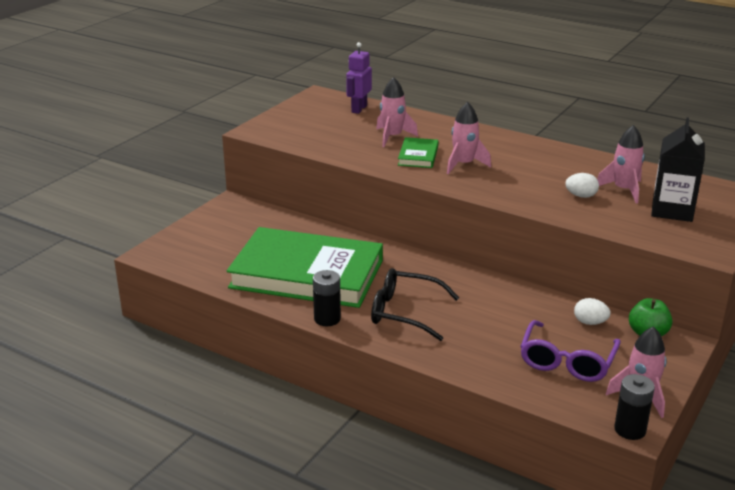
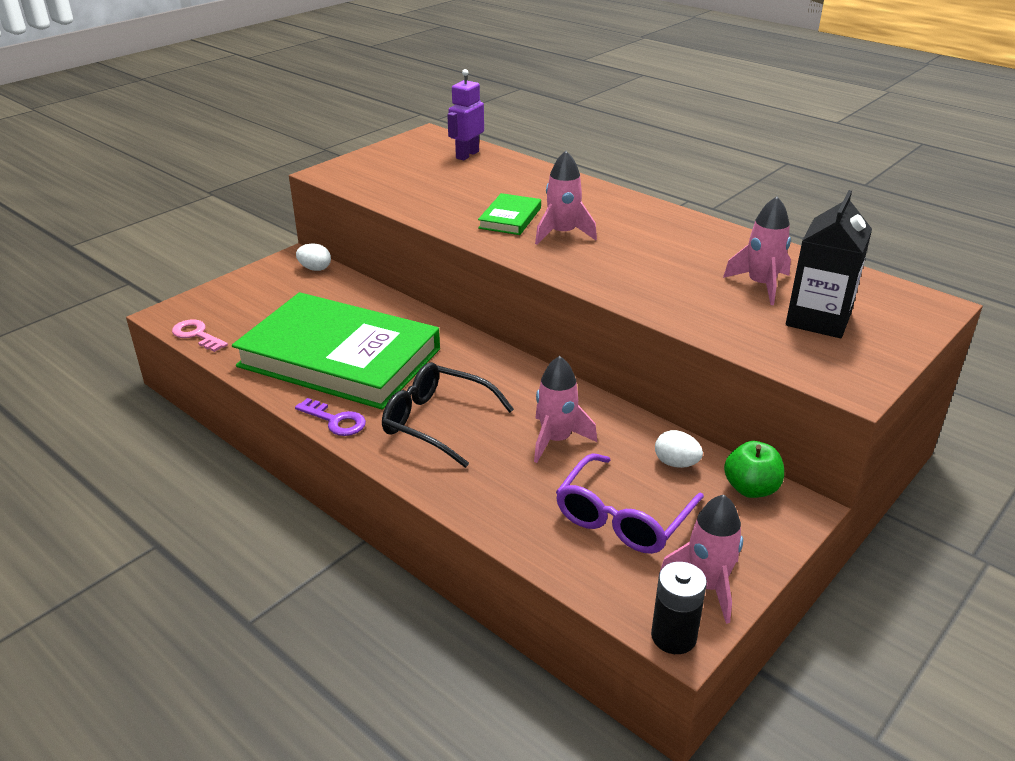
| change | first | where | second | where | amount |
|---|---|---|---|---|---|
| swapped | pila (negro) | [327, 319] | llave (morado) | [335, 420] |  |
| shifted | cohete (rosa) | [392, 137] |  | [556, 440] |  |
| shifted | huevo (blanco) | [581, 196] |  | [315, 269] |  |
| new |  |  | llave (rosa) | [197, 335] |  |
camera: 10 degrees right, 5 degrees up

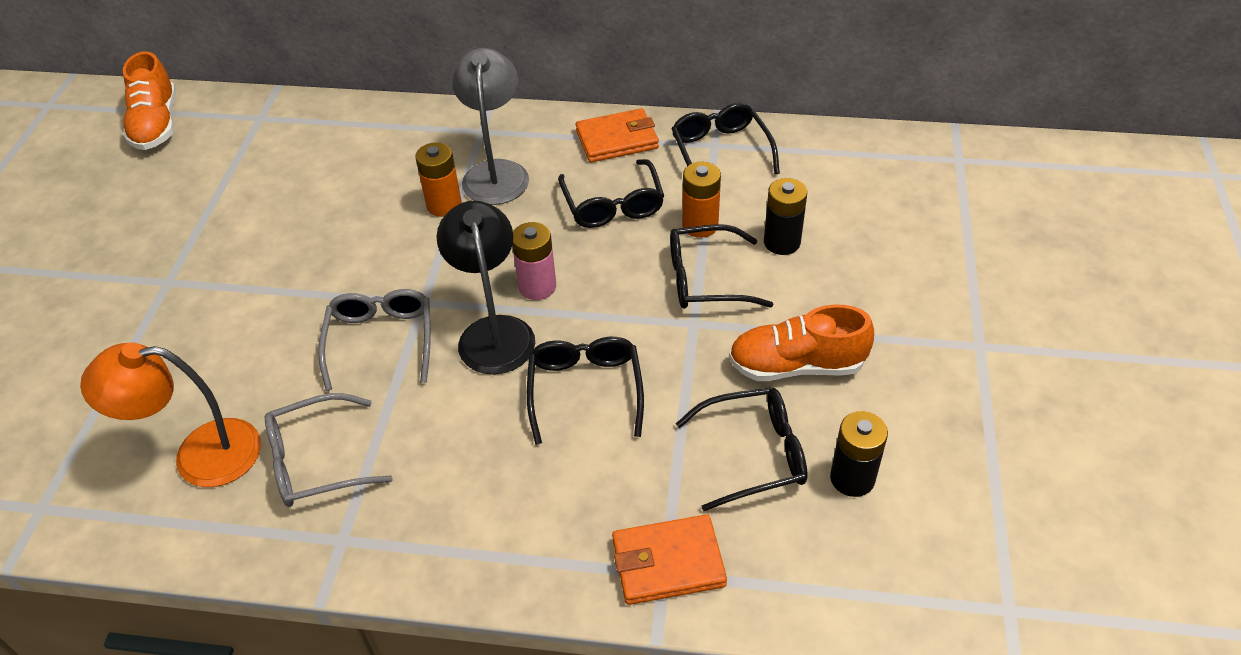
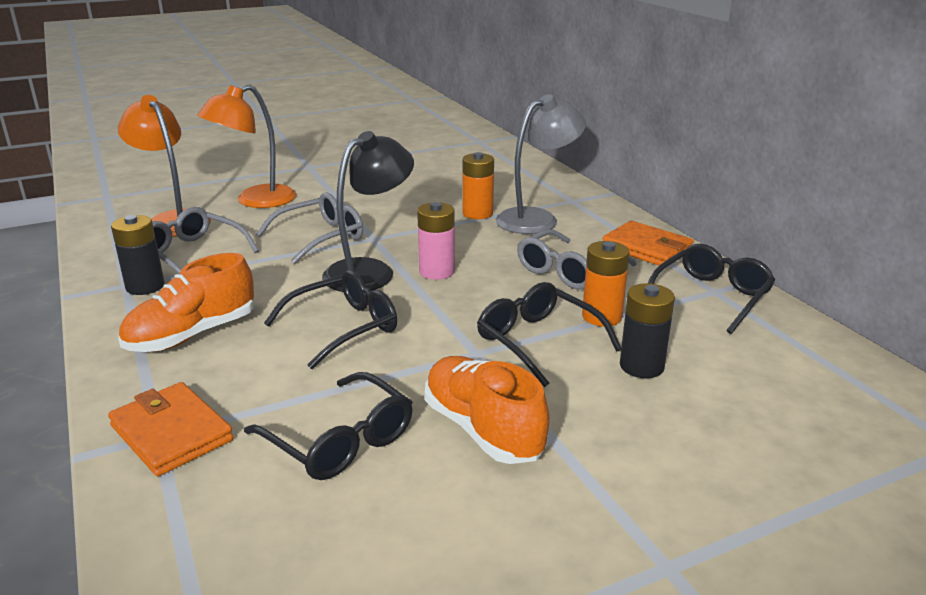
| change | first | where | second | where | amount |
|---|---|---|---|---|---|
| shifted | zapato (naranja) | [156, 125] |  | [192, 335] |  |
| repainted | gafas (negro) | [612, 204] | gafas (gris) | [569, 271] |  |
| shifted | pila (negro) | [852, 478] |  | [145, 286] |  |
| new |  |  | lámpara (naranja) | [255, 201] |  |
camera: 55 degrees right, 20 degrees down

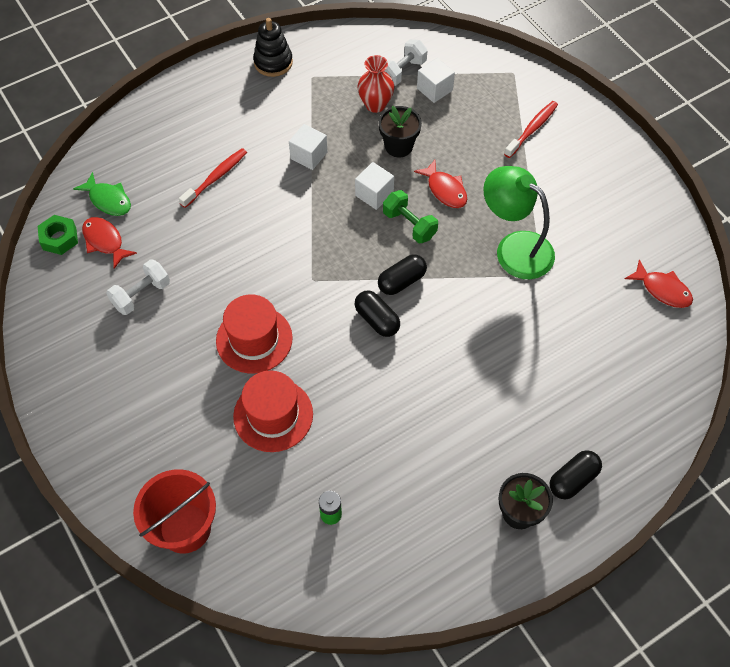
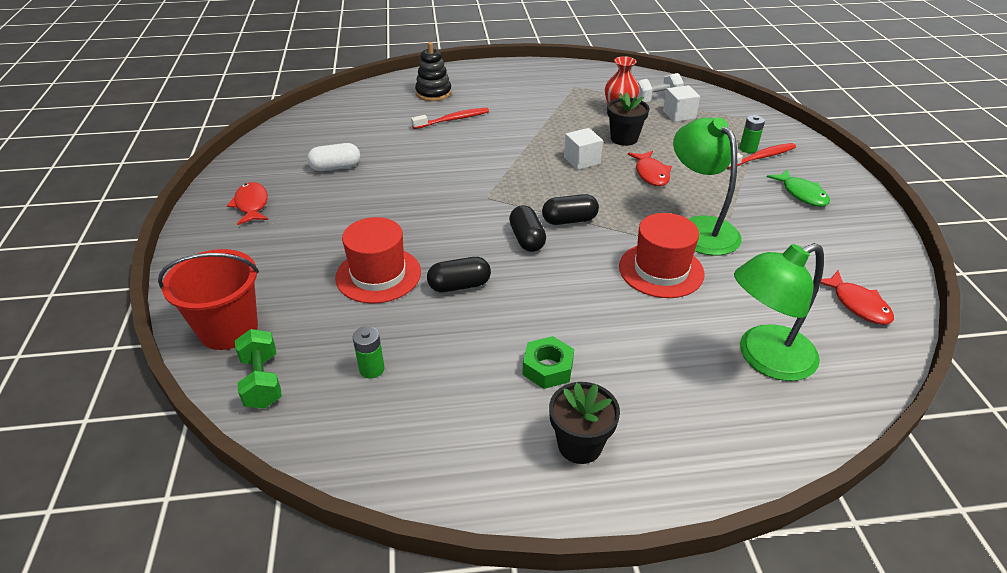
| change | first | where | second | where | amount |
|---|---|---|---|---|---|
| shifted | tuerca (verde) | [59, 238] |  | [548, 368] |  |
| shifted | pez (verde) | [108, 200] |  | [801, 194] |  |
| shifted | pez (rojo) | [105, 241] |  | [251, 205] |  |
| swapped | mancuerna (blanco) | [141, 295] | cápsula (blanco) | [335, 167] |  |
| shifted | sombrero (rojo) | [254, 339] |  | [661, 270] |  |
| shifted | juguete apilable (negro) | [273, 62] |  | [433, 93] |  |
| gone | cubo (blanco) | [309, 155] |  |  |  |
| shifted | mancuerna (verde) | [409, 225] |  | [262, 381] |  |
| shifted | cápsula (negro) | [573, 479] |  | [459, 285] |  |
| new |  |  | lámpara (verde) | [764, 358] |  |
| new |  |  | pila (verde) | [748, 149] |  |
camera: 25 degrees right, 20 degrees down

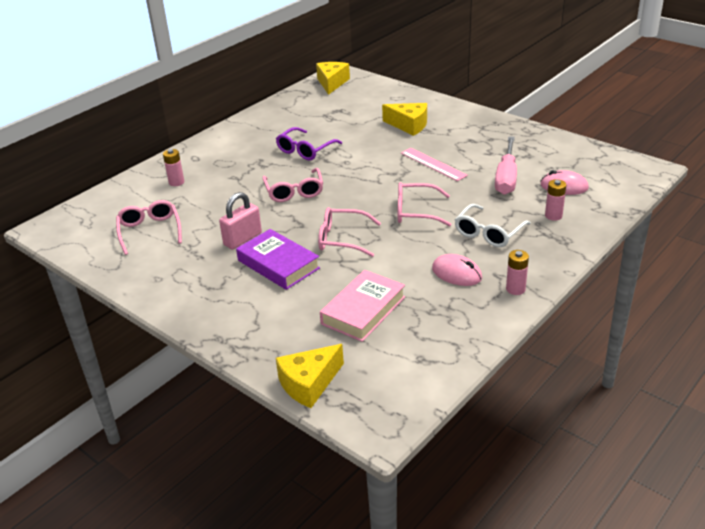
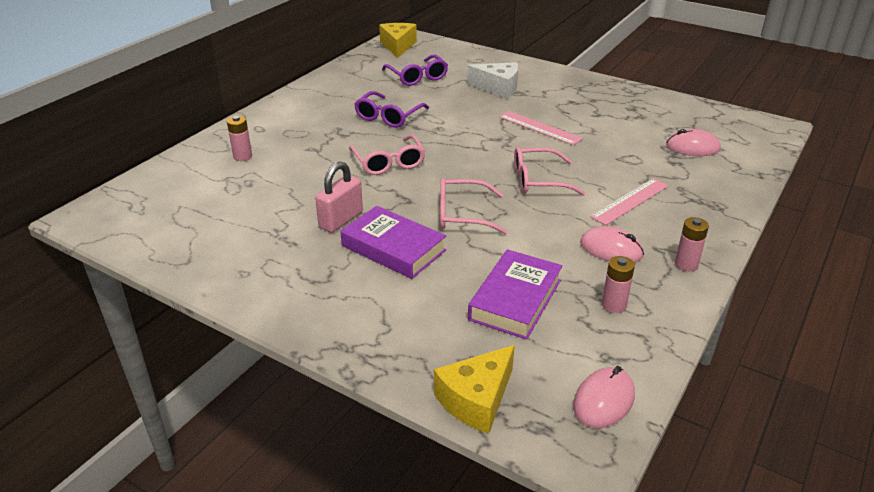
| change | first | where | second | where | amount |
|---|---|---|---|---|---|
| gone | gafas (rosa) | [150, 231] |  |  |  |
| repainted | libro (rosa) | [363, 310] | libro (morado) | [515, 299] |  |
| repainted | queso (amarillo) | [409, 125] | queso (blanco) | [498, 88] |  |
| swapped | gafas (blanco) | [488, 233] | regla (rosa) | [630, 201] |  |
| gone | destornillador (rosa) | [506, 178] |  |  |  |
| shifted | pila (rosa) | [553, 216] |  | [613, 305] |  |
| new |  |  | gafas (morado) | [417, 77] |  |
| new |  |  | ratón (rosa) | [604, 400] |  |
camera: 10 degrees left, 0 degrees up

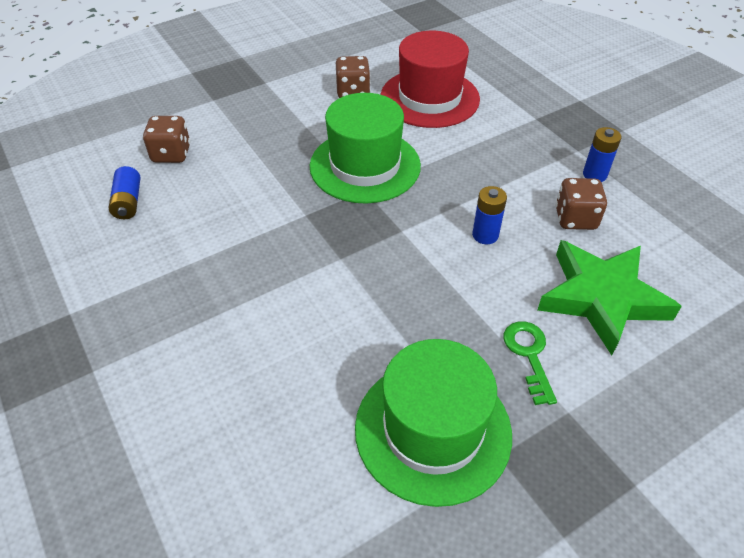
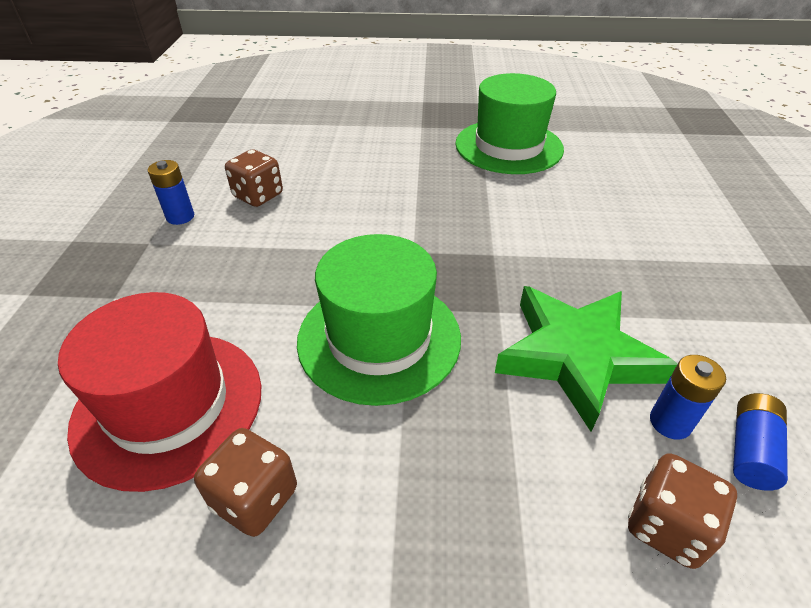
| change | first | where | second | where | amount |
|---|---|---|---|---|---|
| shifted | pila (azul) | [485, 235] |  | [670, 422] |  |
| gone | llave (verde) | [529, 355] |  |  |  |
| shifted | estrella (verde) | [601, 298] |  | [576, 357] |  |
camera: 145 degrees left, 5 degrees down

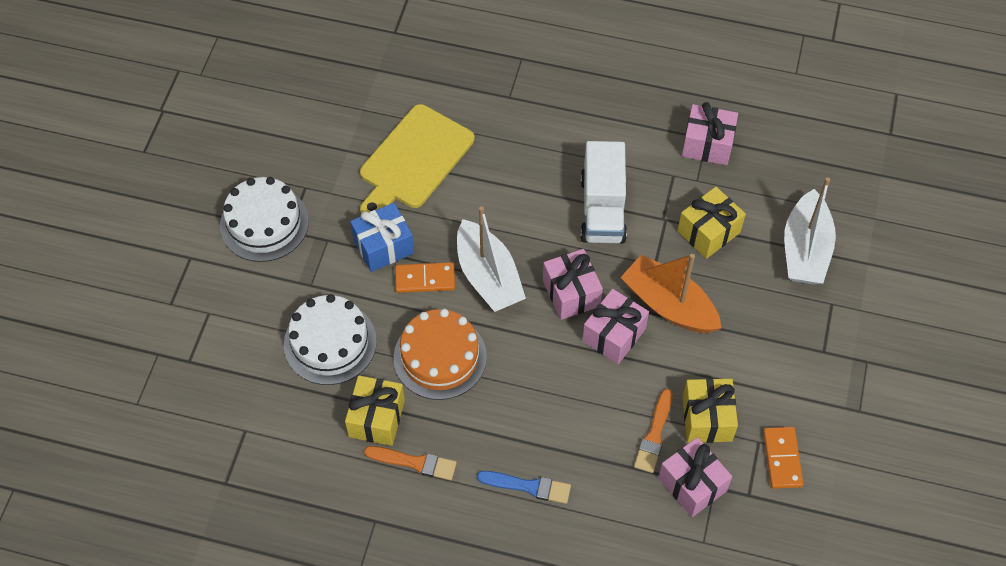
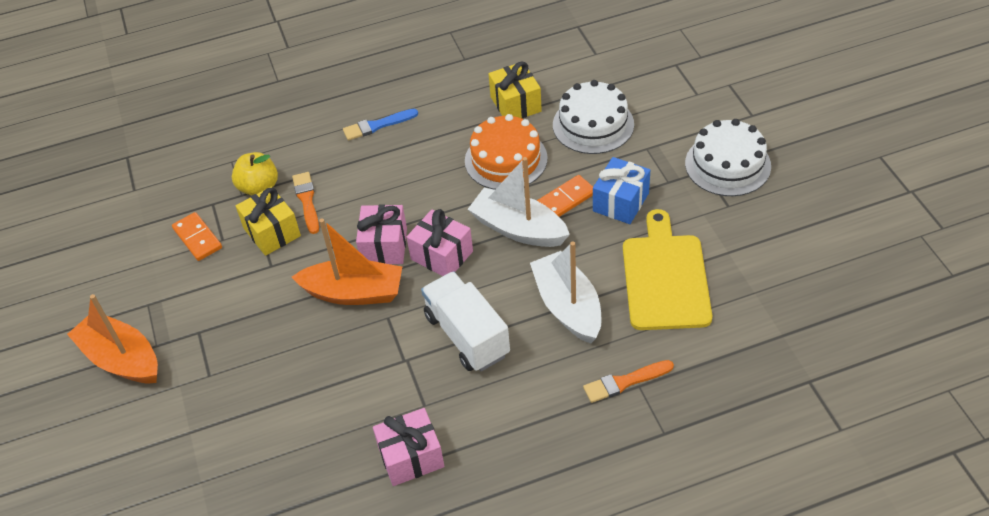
| change | first | where | second | where | amount |
|---|---|---|---|---|---|
| shifted | pincel (naranja) | [414, 462] |  | [624, 382] |  |
| swapped | regalo (rosa) | [692, 484] | manzana (amarillo) | [259, 187] |  |
| gone | regalo (amarillo) | [708, 232] |  |  |  |
| shifted | barco (blanco) | [805, 250] |  | [568, 306] |  |
| new |  |  | barco (naranja) | [122, 359] |  |
camera: 150 degrees right, 10 degrees down

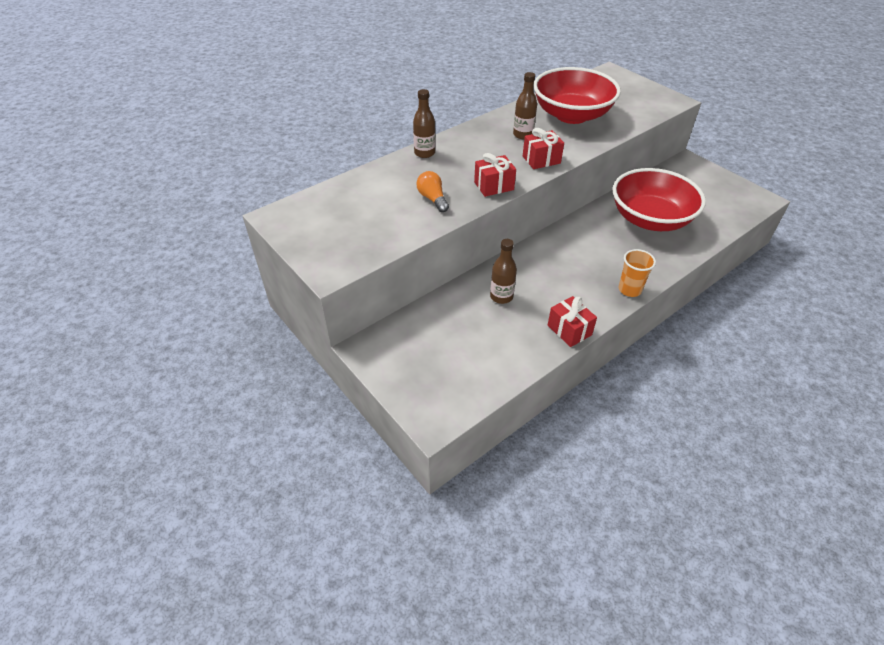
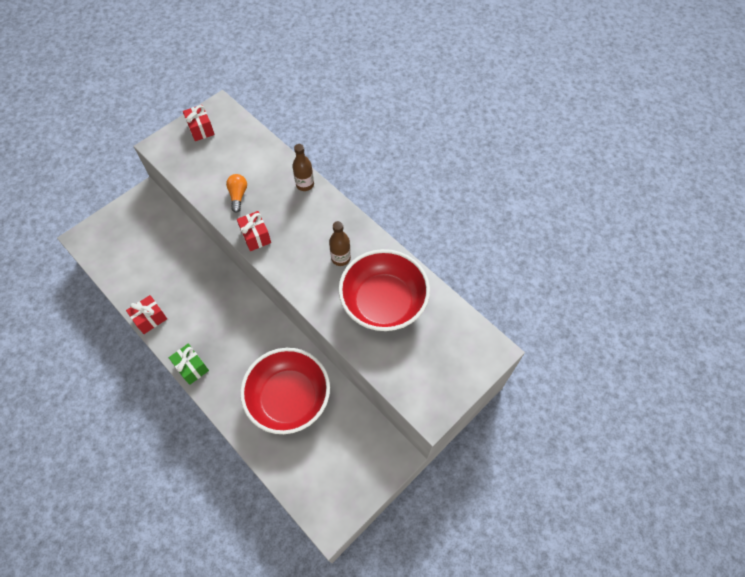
| change | first | where | second | where | amount |
|---|---|---|---|---|---|
| rotated | bombilla (naranja) | [432, 199] |  | [238, 195] | 60 degrees counterclockwise |
| gone | botella (marrón) | [501, 296] |  |  |  |
| shifted | regalo (rojo) | [541, 160] |  | [201, 129] |  |
| swapped | vaso (naranja) | [629, 290] | regalo (verde) | [191, 367] |  |
camera: 85 degrees right, 15 degrees up

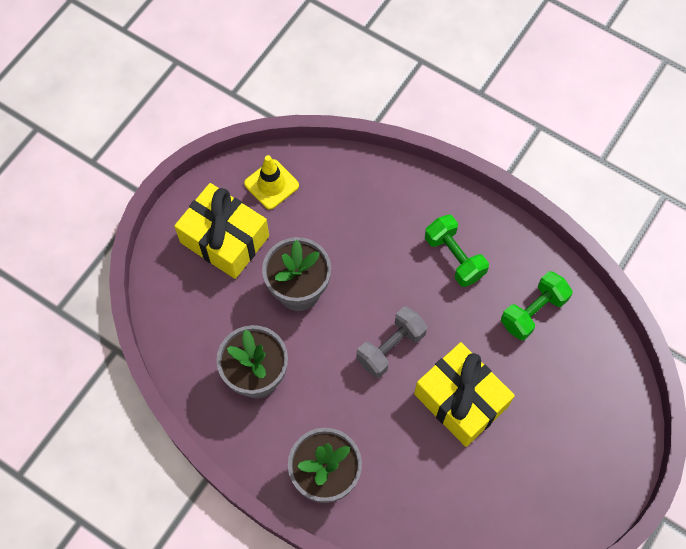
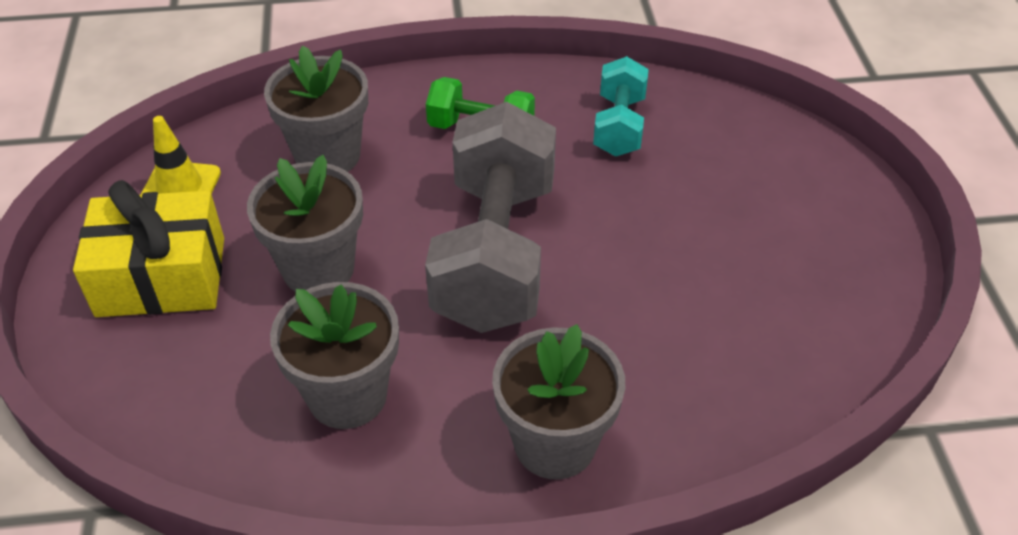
| change | first | where | second | where | amount |
|---|---|---|---|---|---|
| scaled | mancuerna (gris) | [390, 347] |  | [495, 253] | x1.95 |
| gone | regalo (amarillo) | [461, 400] |  |  |  |
| repainted | mancuerna (verde) | [533, 311] | mancuerna (turquesa) | [619, 126] |  |
| new |  |  | maceta (gris) | [327, 155] |  |
camera: 40 degrees left, 20 degrees down

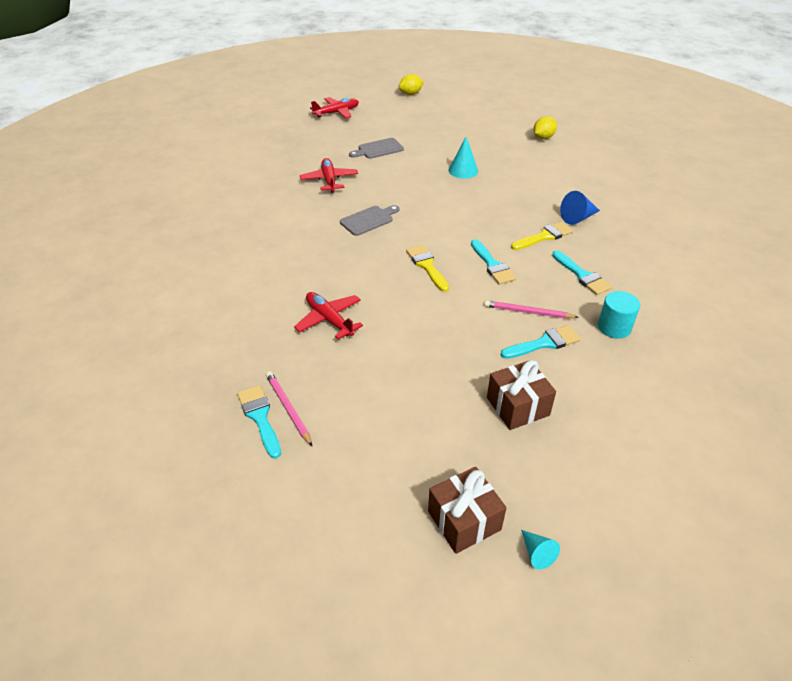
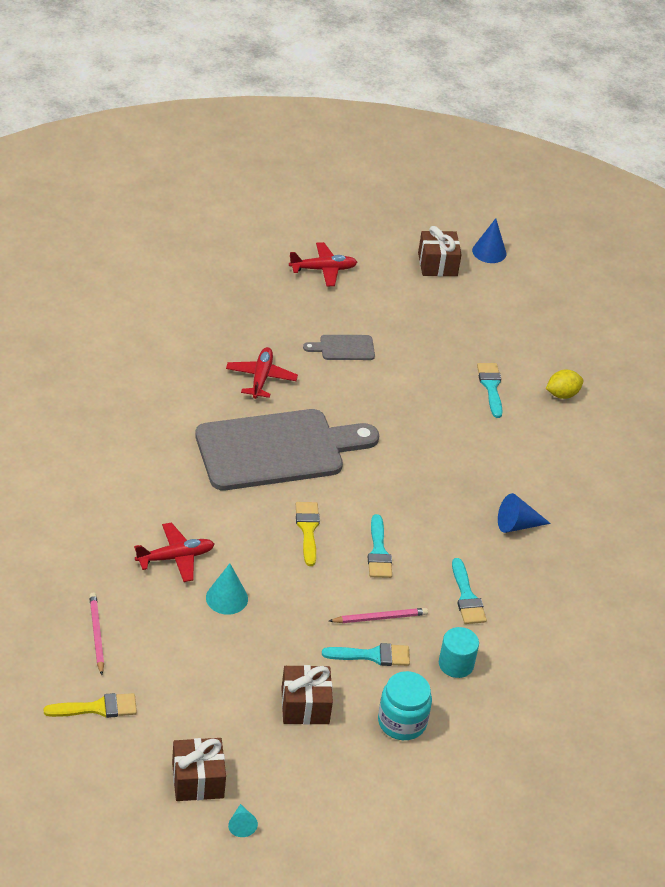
| change | first | where | second | where | amount |
|---|---|---|---|---|---|
| shifted | pincel (turquesa) | [260, 417] |  | [491, 387] |  |
| rotated | avión (rojo) | [329, 319] |  | [175, 557] | 90 degrees clockwise |
| scaled | tabla de cortar (gris) | [368, 220] |  | [277, 449] | x2.42 |
| swapped | limón (amarillo) | [410, 94] | regalo (marrón) | [437, 264] |  |
| shifted | cono (turquesa) | [463, 170] |  | [227, 598] |  |
| rotated | lápiz (rosa) | [528, 312] |  | [379, 618] | 135 degrees clockwise |
| shifted | pincel (amarillo) | [544, 236] |  | [97, 708] |  |
| new |  |  | tarro (turquesa) | [402, 722] |  |
| new |  |  | cono (azul) | [489, 252] |  |
camera: 15 degrees right, 0 degrees up

